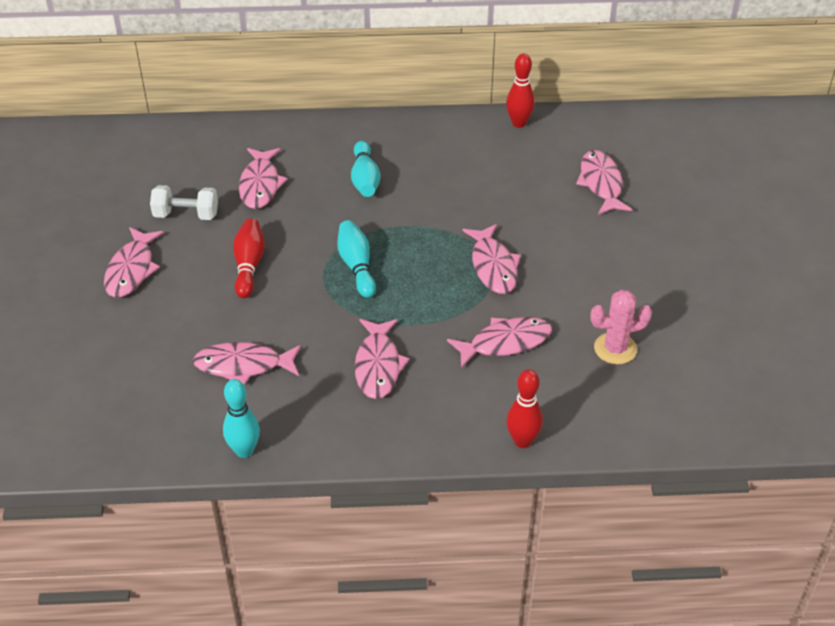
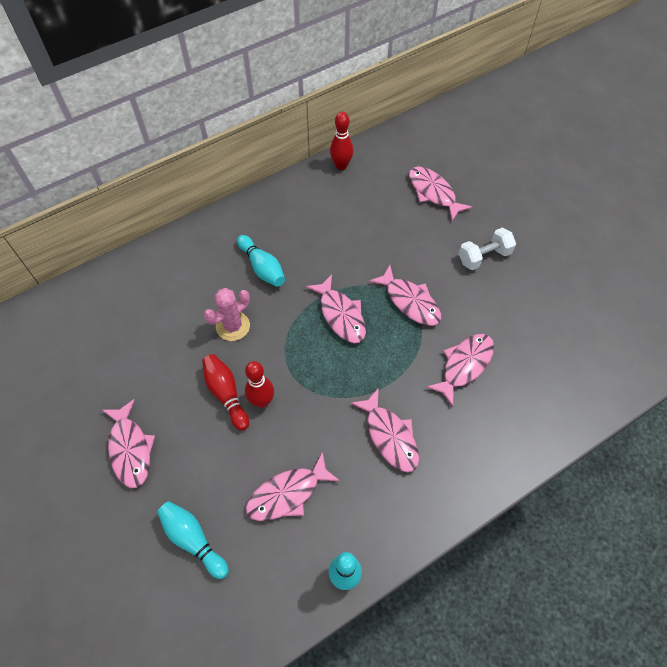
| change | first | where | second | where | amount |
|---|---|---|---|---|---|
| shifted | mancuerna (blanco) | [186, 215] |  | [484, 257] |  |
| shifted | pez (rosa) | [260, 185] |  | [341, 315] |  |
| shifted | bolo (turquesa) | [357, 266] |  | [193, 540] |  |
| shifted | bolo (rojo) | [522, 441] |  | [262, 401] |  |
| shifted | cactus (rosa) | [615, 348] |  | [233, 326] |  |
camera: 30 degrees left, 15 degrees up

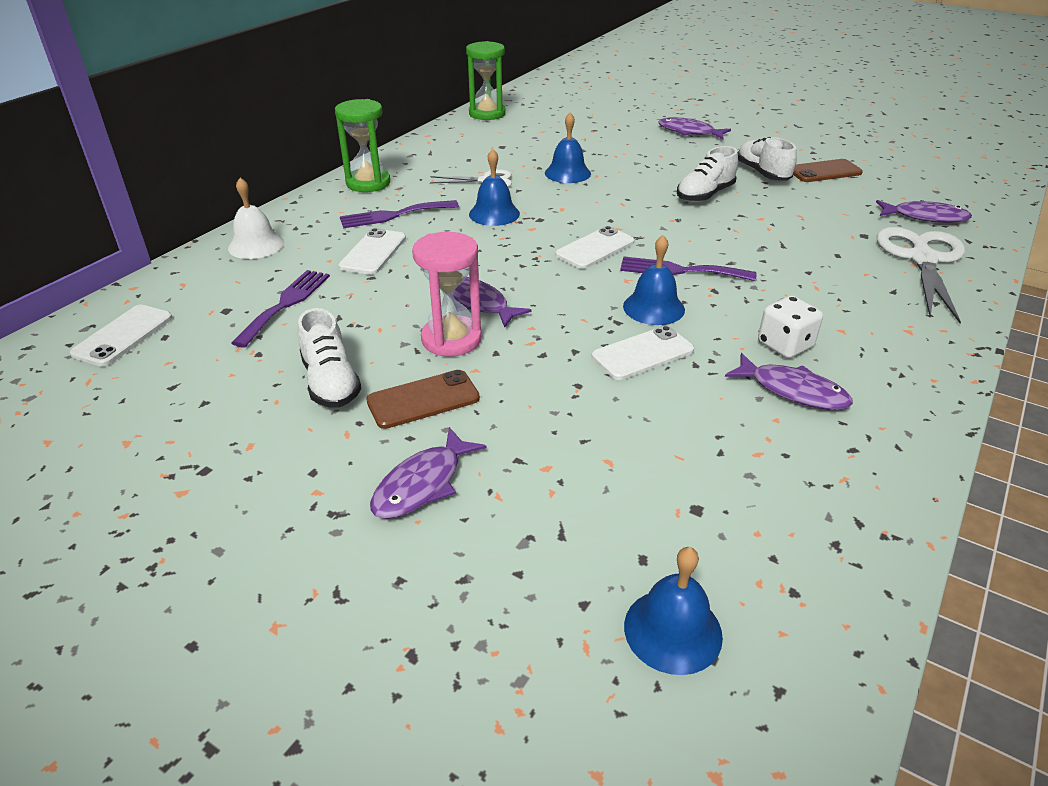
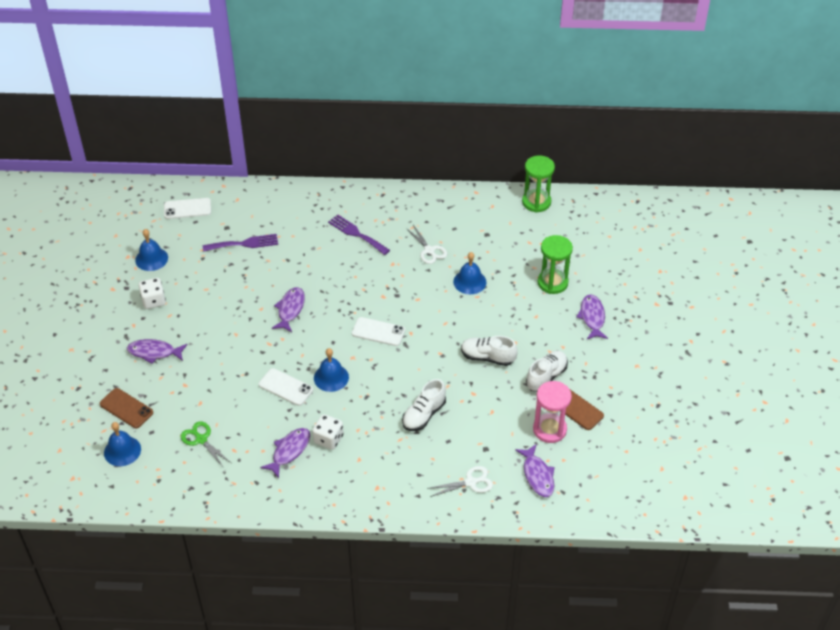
| change | first | where | second | where | amount |
|---|---|---|---|---|---|
| gone | campana (blanco) | [256, 245] |  |  |  |
| shifted | zapato (blanco) | [331, 382] |  | [424, 415] |  |
| shifted | reloj de arena (verde) | [368, 183] |  | [552, 283] |  |
| gone | móvil (blanco) | [373, 252] |  |  |  |
| shifted | móvil (marrón) | [423, 399] |  | [126, 408] |  |
| shifted | reloj de arena (rosa) | [451, 339] |  | [549, 429] |  |
| shifted | campana (azul) | [494, 214] |  | [151, 259] |  |
| gone | tenedor (morado) | [680, 270] |  |  |  |
| rotated | pez (morado) | [793, 390] |  | [289, 451] | 150 degrees counterclockwise |
| scaled | tijeras (blanco) | [922, 259] |  | [470, 482] | x0.56 |
| new |  |  | dado (blanco) | [153, 301] |  |
| new |  |  | tijeras (verde) | [201, 439] |  |
camera: 60 degrees right, 10 degrees up

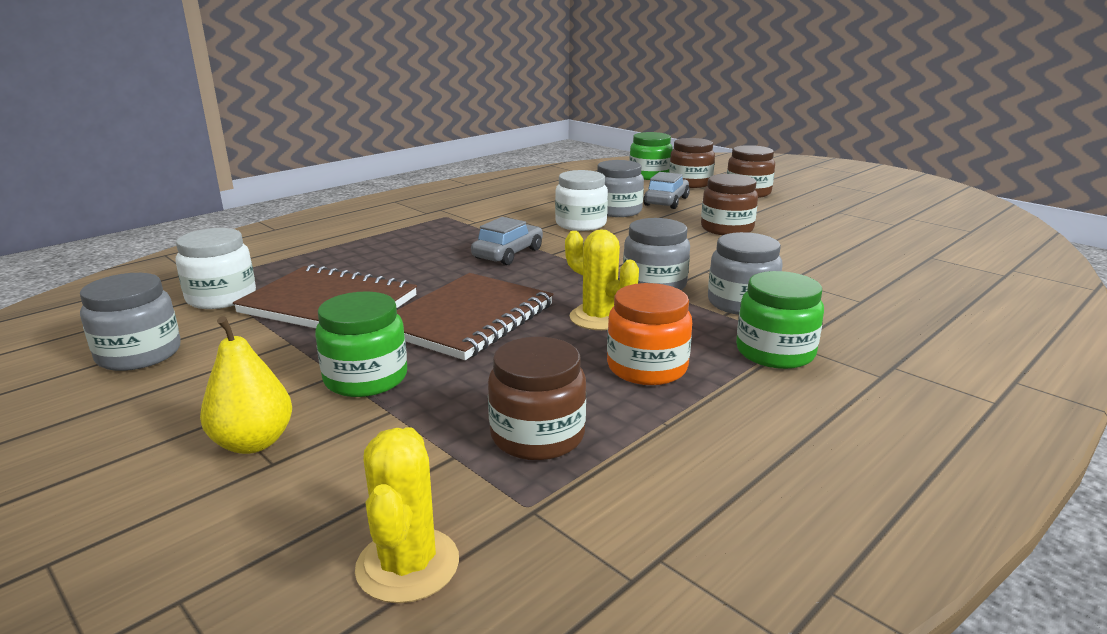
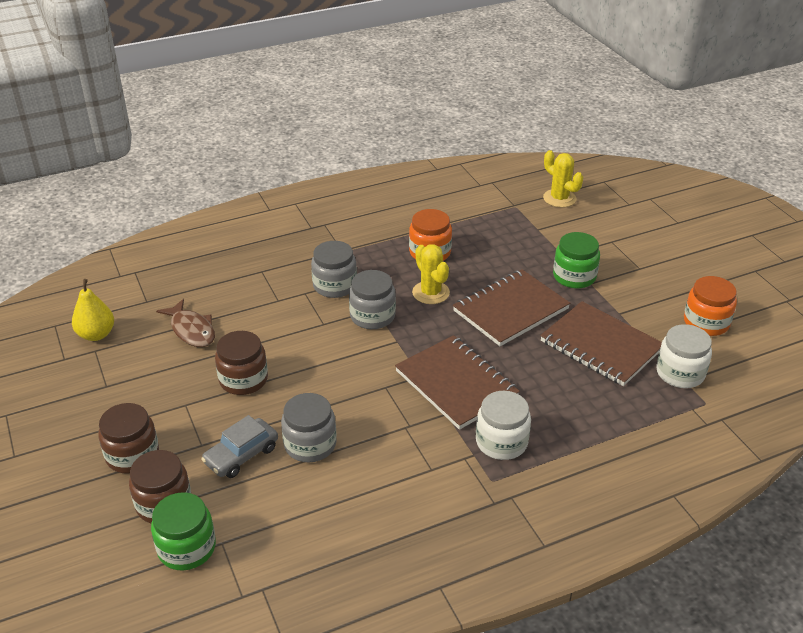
| change | first | where | second | where | amount |
|---|---|---|---|---|---|
| repainted | tarro (gris) | [139, 354] | tarro (naranja) | [706, 322] |  |
| shifted | pera (amarillo) | [253, 442] |  | [96, 334] |  |
| rotated | cactus (amarillo) | [408, 565] |  | [559, 198] | 60 degrees counterclockwise |
| swapped | coche (gris) | [508, 254] | cuaderno (marrón) | [456, 384] |  |
| gone | tarro (marrón) | [537, 435] |  |  |  |
| shifted | tarro (blanco) | [581, 224] |  | [501, 442] |  |
| gone | tarro (verde) | [775, 352] |  |  |  |
| new |  |  | pez (marrón) | [192, 330] |  |
camera: 160 degrees left, 15 degrees up

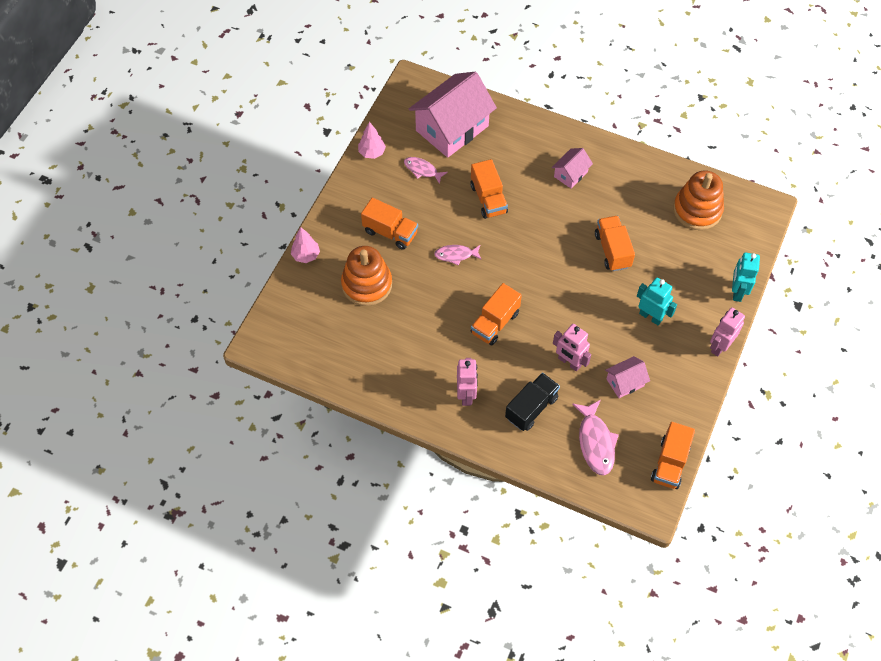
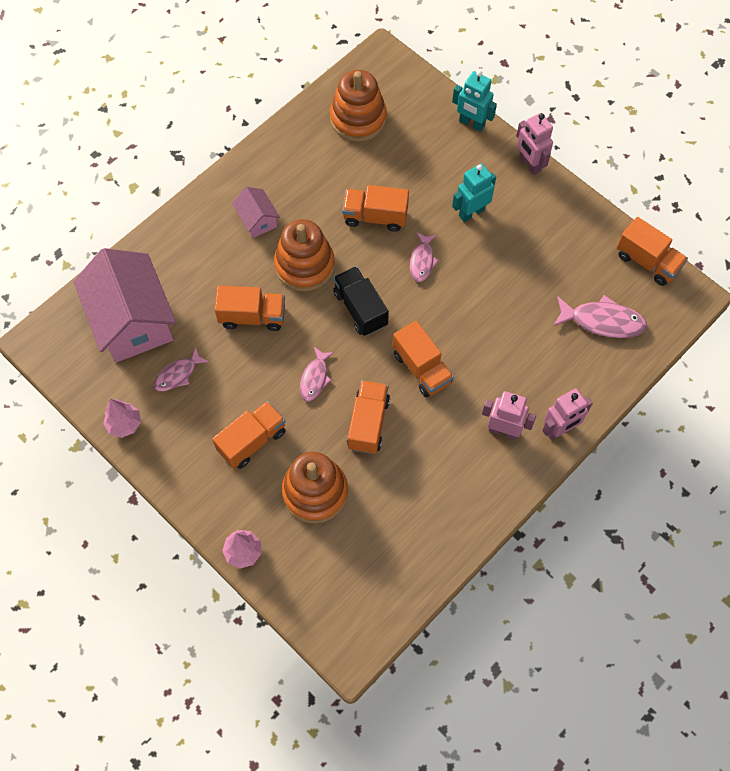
| change | first | where | second | where | amount |
|---|---|---|---|---|---|
| shifted | camión (negro) | [531, 408] |  | [360, 309] |  |
| shifted | robot (rosa) | [569, 362] |  | [559, 429] |  |
| gone | casa (rosa) | [625, 382] |  |  |  |
| new |  |  | juguete apilable (naranja) | [304, 265] |  |
| new |  |  | camión (naranja) | [368, 423] |  |
| new |  |  | pez (rosa) | [422, 261] |  |
camera: 70 degrees left, 5 degrees up

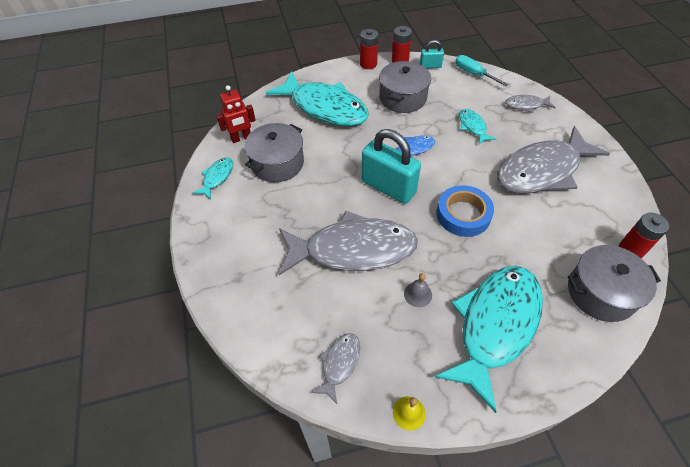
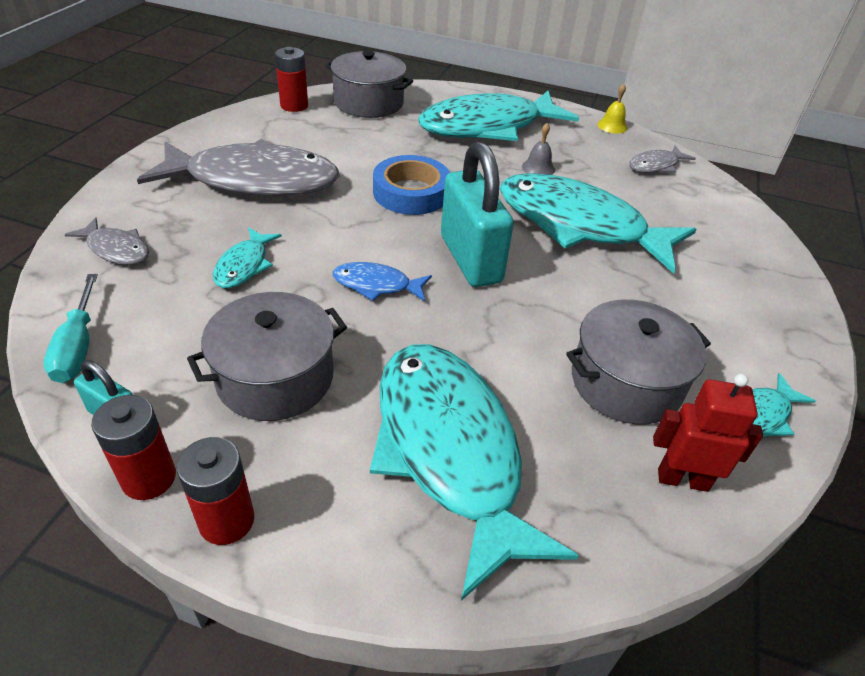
| change | first | where | second | where | amount |
|---|---|---|---|---|---|
| repainted | pez (gris) | [353, 249] | pez (turquesa) | [579, 225] |  |
camera: 150 degrees left, 10 degrees down

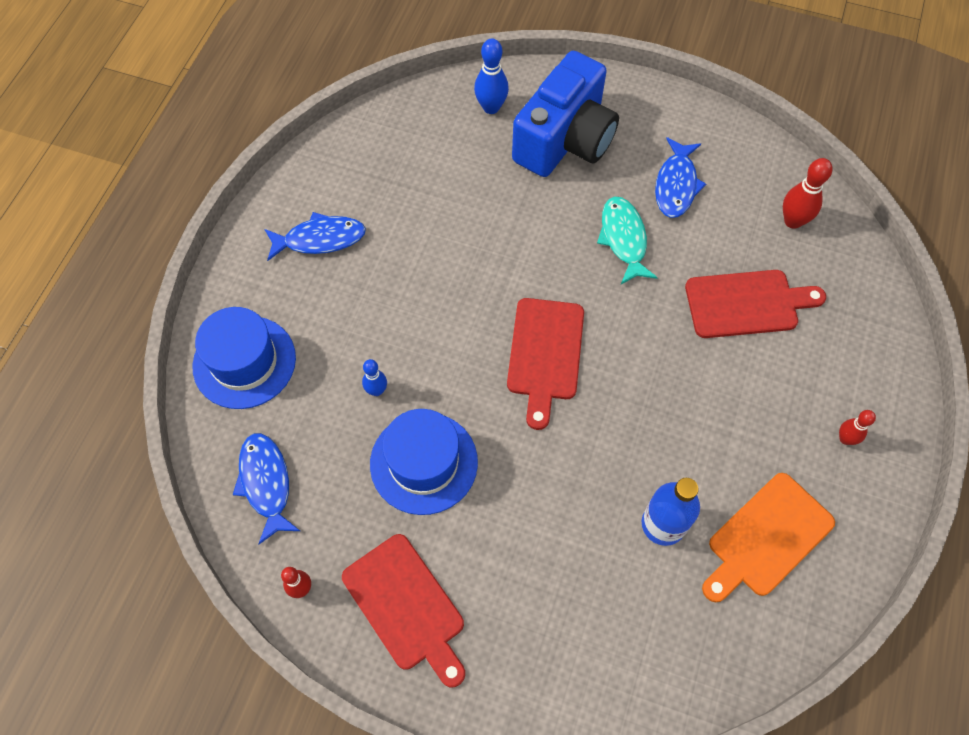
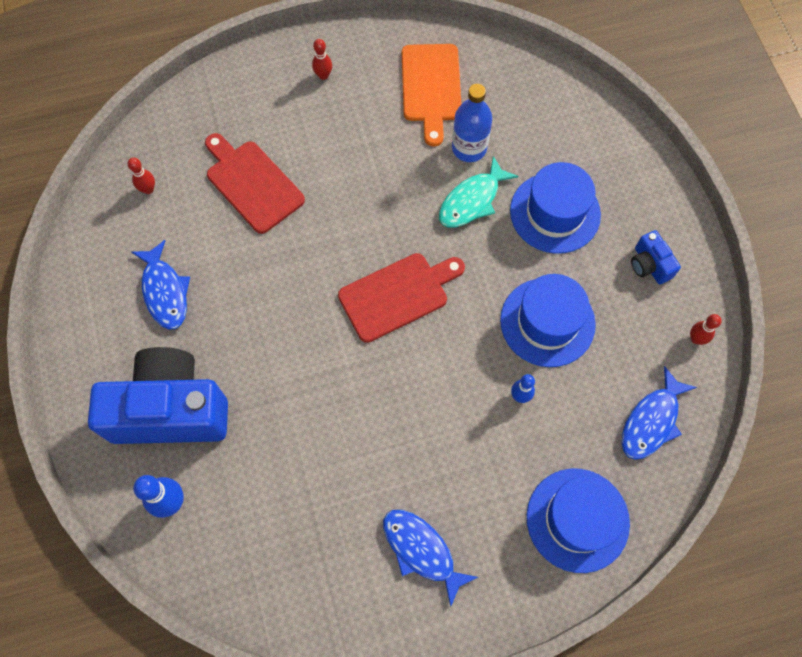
| change | first | where | second | where | amount |
|---|---|---|---|---|---|
| swapped | tabla de cortar (rojo) | [406, 606] | cámara (azul) | [649, 265] |  |
| shifted | pez (turquesa) | [623, 239] |  | [472, 200] |  |
| rotated | pez (azul) | [676, 185] |  | [165, 291] | 90 degrees clockwise |
| rotated | tabla de cortar (naranja) | [766, 538] |  | [431, 87] | 75 degrees clockwise |
| scaled | bolo (rojo) | [793, 221] |  | [148, 189] | x0.62 |
| new |  |  | sombrero (azul) | [555, 212] |  |
camera: 125 degrees left, 5 degrees up

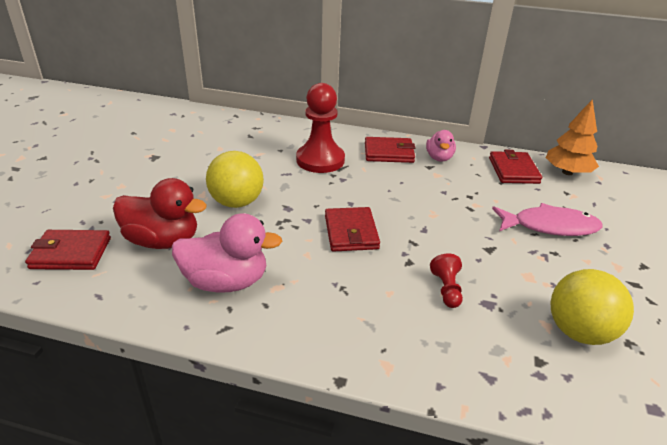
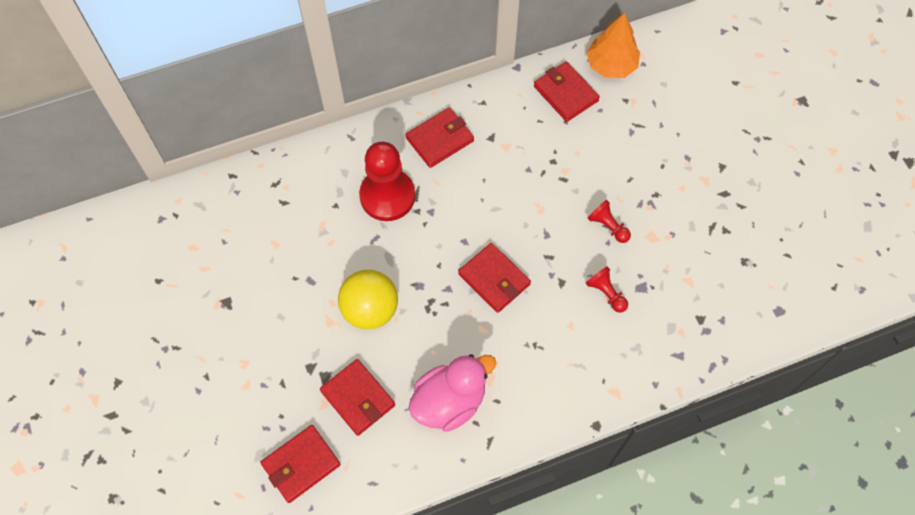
| change | first | where | second | where | amount |
|---|---|---|---|---|---|
| swapped | pato (rojo) | [163, 241] | cartera (rojo) | [358, 398] |  |
| gone | pato (rosa) | [439, 158] |  |  |  |
| gone | pez (rosa) | [549, 226] |  |  |  |
| gone | pelota (amarillo) | [579, 332] |  |  |  |
| new |  |  | peón (rojo) | [608, 226] |  |
camera: 35 degrees left, 30 degrees up

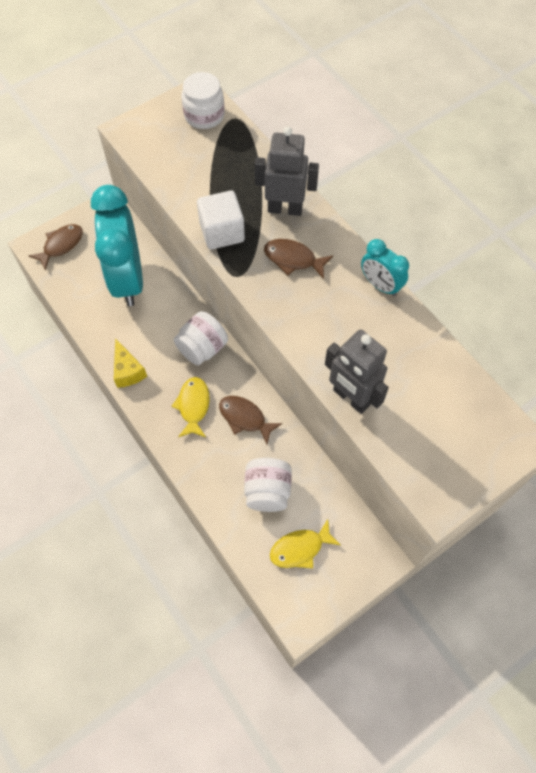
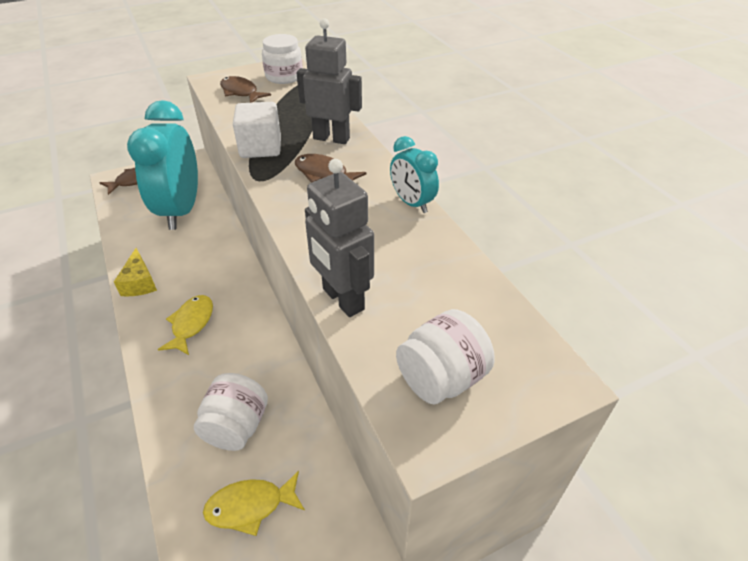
| change | first | where | second | where | amount |
|---|---|---|---|---|---|
| shifted | tarro (blanco) | [202, 348] |  | [441, 378] |  |
| shifted | pez (marrón) | [245, 418] |  | [241, 92] |  |
camera: 10 degrees right, 20 degrees down

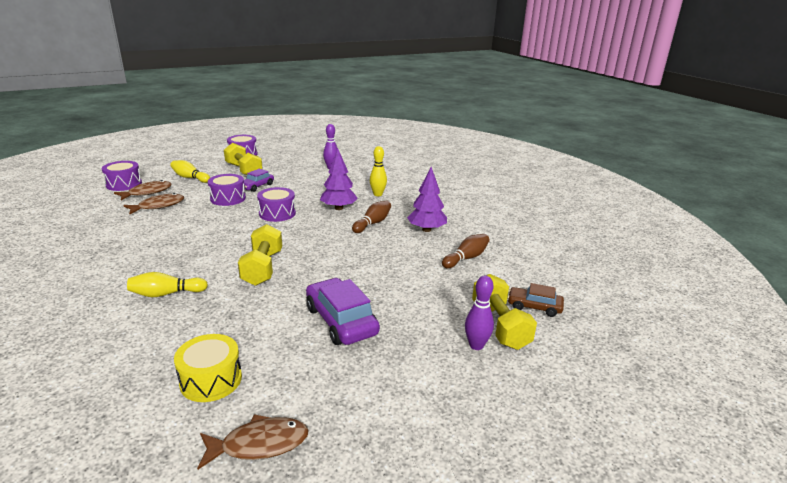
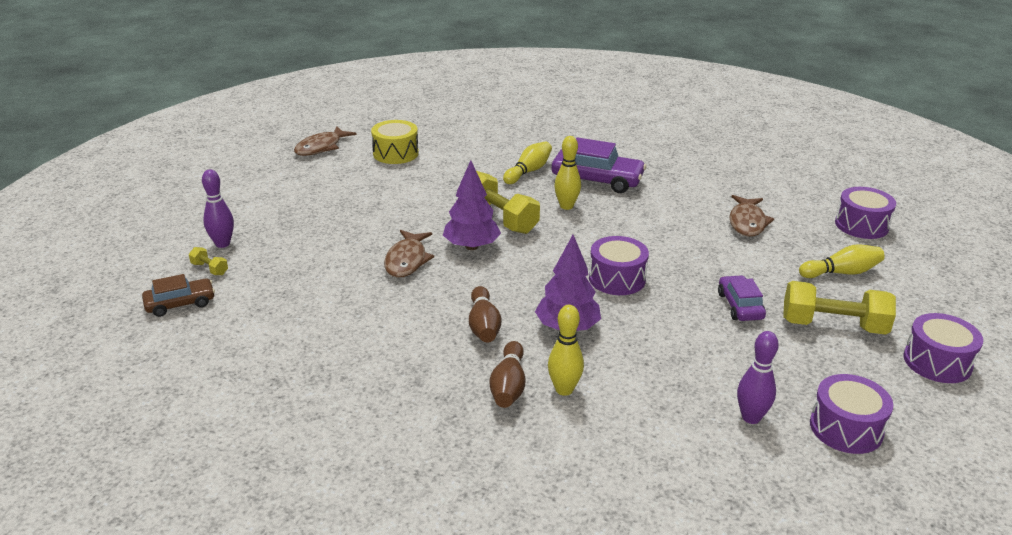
| change | first | where | second | where | amount |
|---|---|---|---|---|---|
| shifted | pez (marrón) | [147, 192] |  | [407, 260] |  |
| shifted | tambor (morado) | [228, 198] |  | [846, 428] |  |
| shifted | coche (morado) | [341, 321] |  | [597, 180] |  |
| shifted | árbol (morado) | [426, 229] |  | [471, 246] |  |
| shifted | bolo (marrón) | [466, 258] |  | [508, 386] |  |
| scaled | mancuerna (amarillo) | [499, 325] |  | [209, 269] | x0.45 |
| new |  |  | bolo (amarillo) | [566, 206] |  |
camera: 140 degrees right, 5 degrees up

